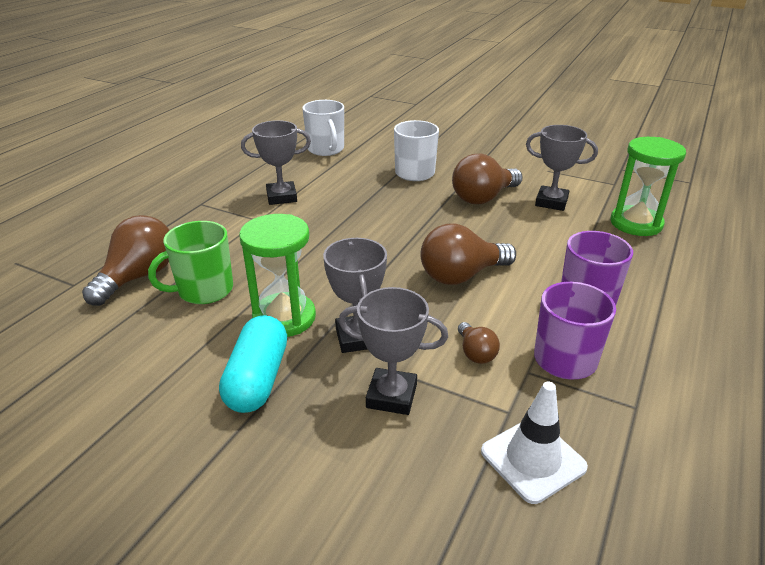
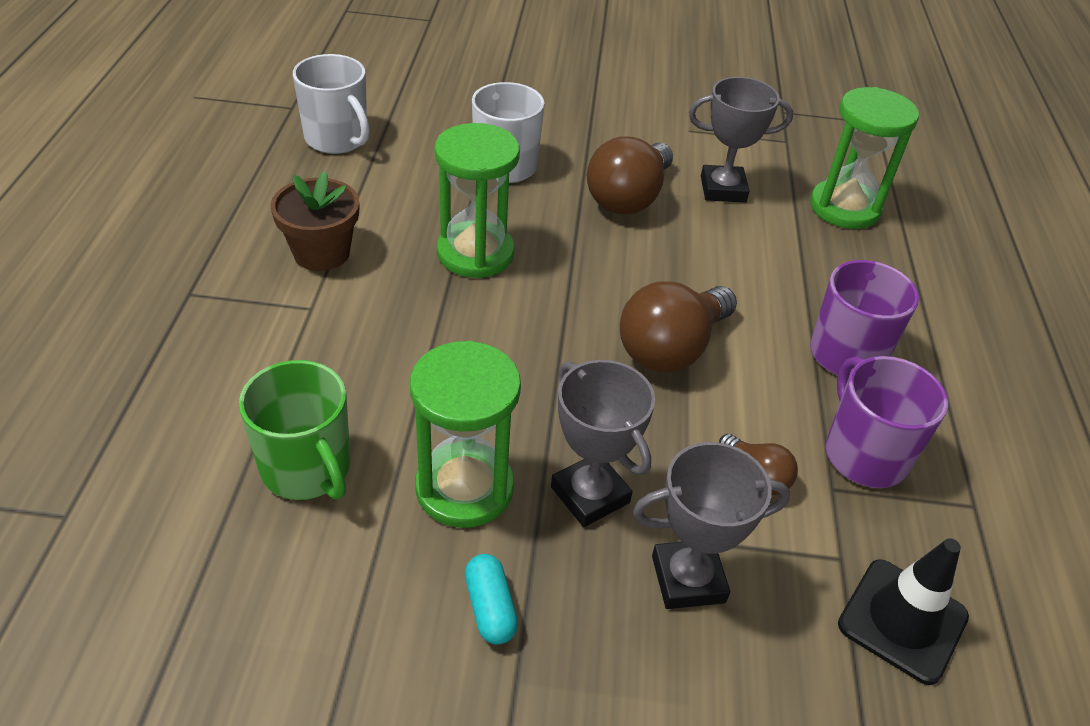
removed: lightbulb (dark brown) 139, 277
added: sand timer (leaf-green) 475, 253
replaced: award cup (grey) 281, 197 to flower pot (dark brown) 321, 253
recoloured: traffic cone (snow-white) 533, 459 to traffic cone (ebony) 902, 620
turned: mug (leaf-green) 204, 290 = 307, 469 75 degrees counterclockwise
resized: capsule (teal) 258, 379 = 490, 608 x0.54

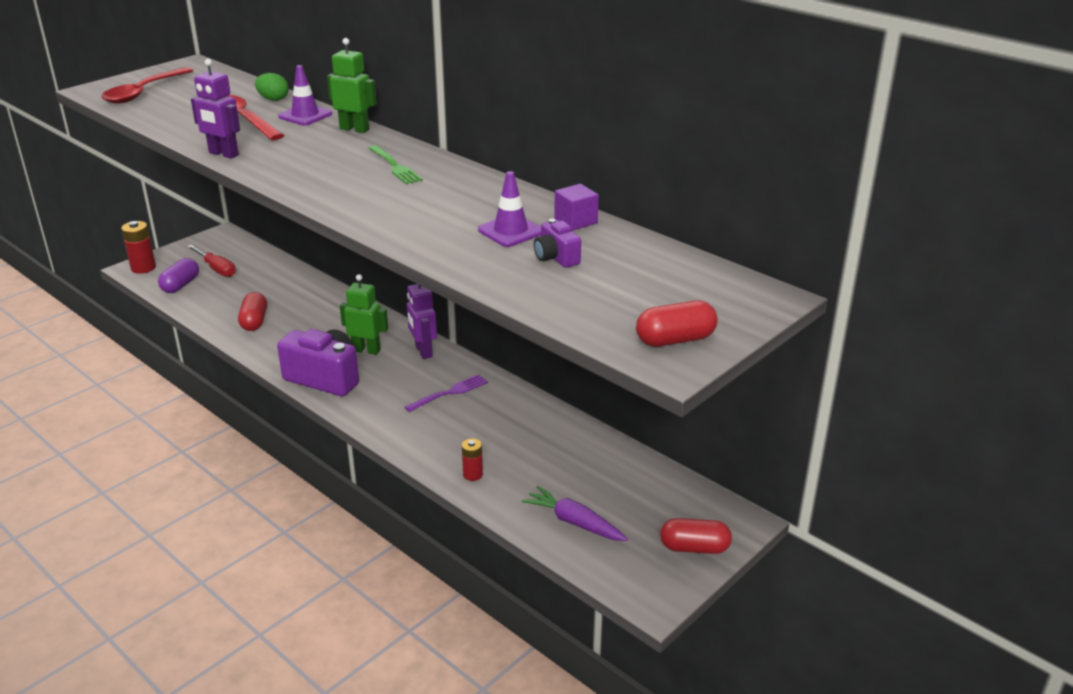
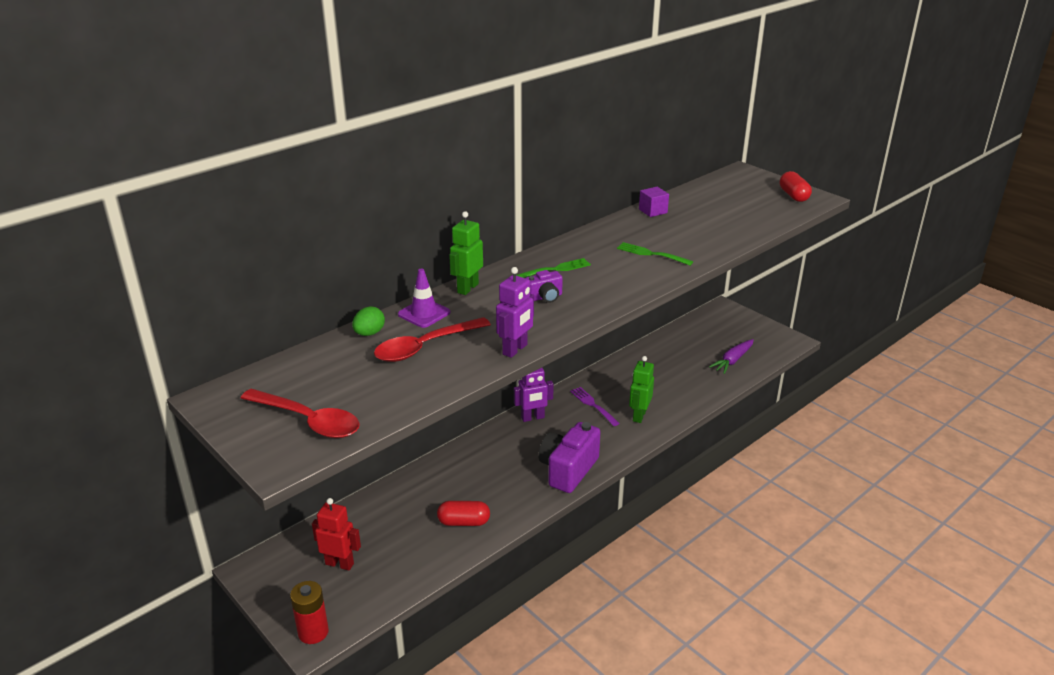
removed: capsule (purple) 180, 285; battery (scarlet) 472, 474; traffic cone (purple) 510, 231; capsule (scarlet) 694, 548
added: dinner fork (leaf-green) 652, 254
moved: toy robot (leaf-green) 366, 350 to 639, 416; photo camera (purple) 556, 258 to 545, 297
replaced: screwdriver (scarlet) 217, 269 to toy robot (scarlet) 339, 563

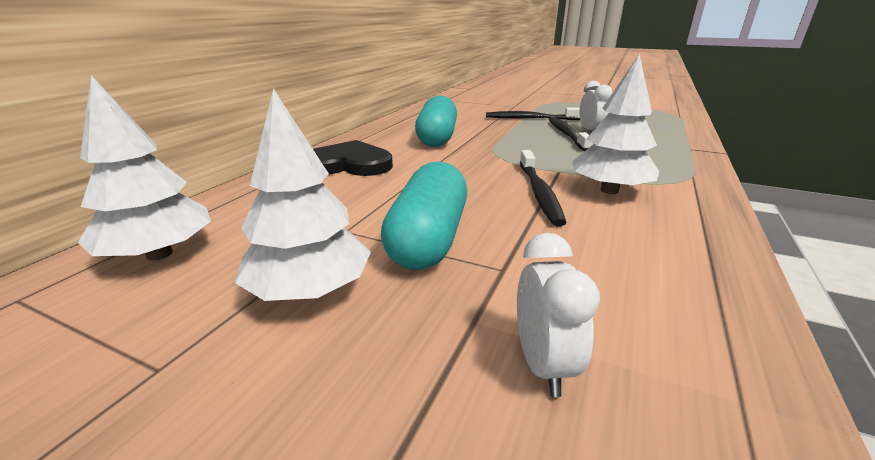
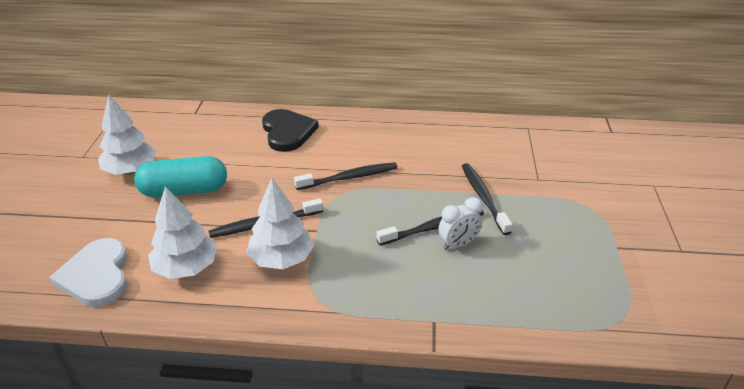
removed: capsule (teal) 437, 138; alarm clock (snow-white) 543, 364
added: heart shape (snow-white) 96, 275; tooth brush (ebony) 349, 177
moved: toy tree (snow-white) 159, 254 to 186, 267

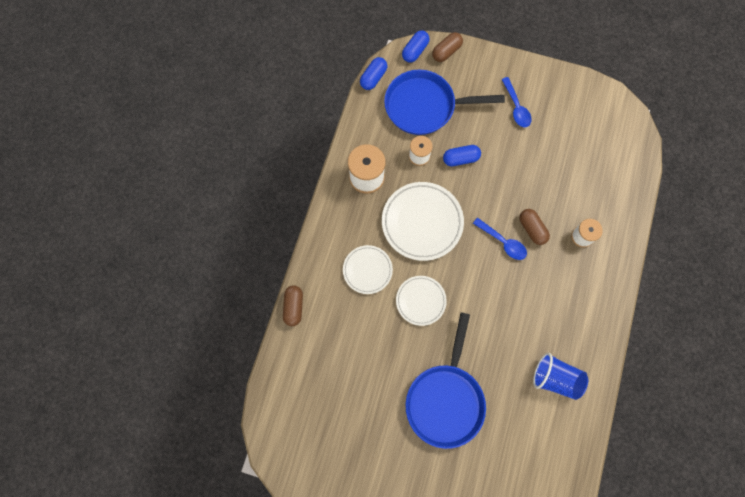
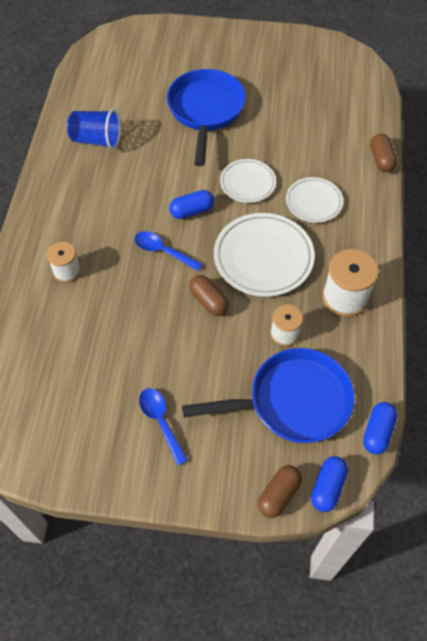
moved: capsule (cobalt) 460, 159 to 192, 211; capsule (dark brown) 532, 229 to 208, 301

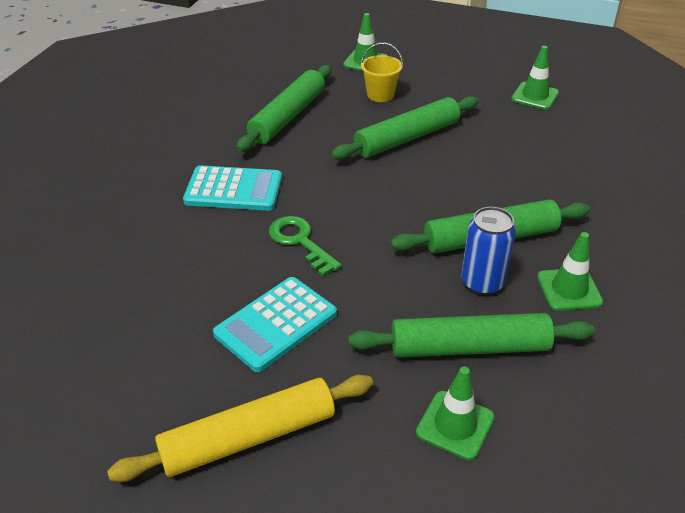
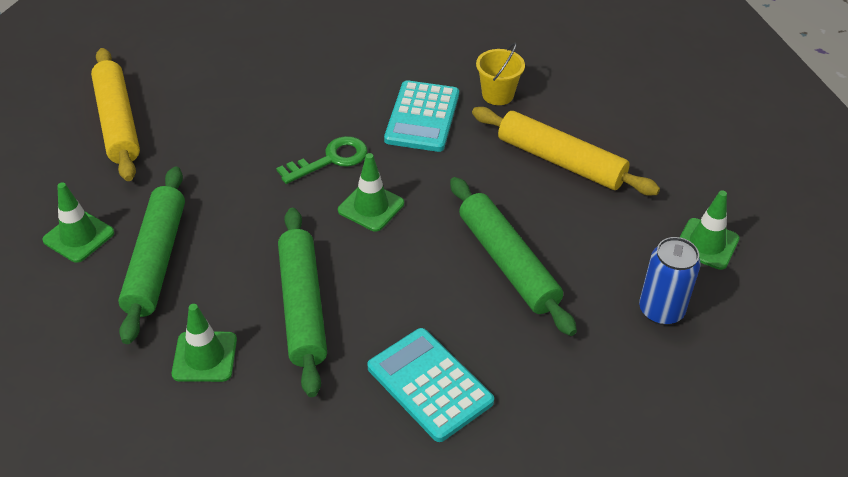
moved: pocket calculator (teal) 276, 324 to 429, 385; bucket (yellow) 380, 95 to 498, 95; soda can (cobalt) 482, 283 to 661, 310; traffic cone (leaf-green) 535, 96 to 371, 207
recoloured: dough roller (leaf-green) 288, 117 to dough roller (yellow) 560, 161

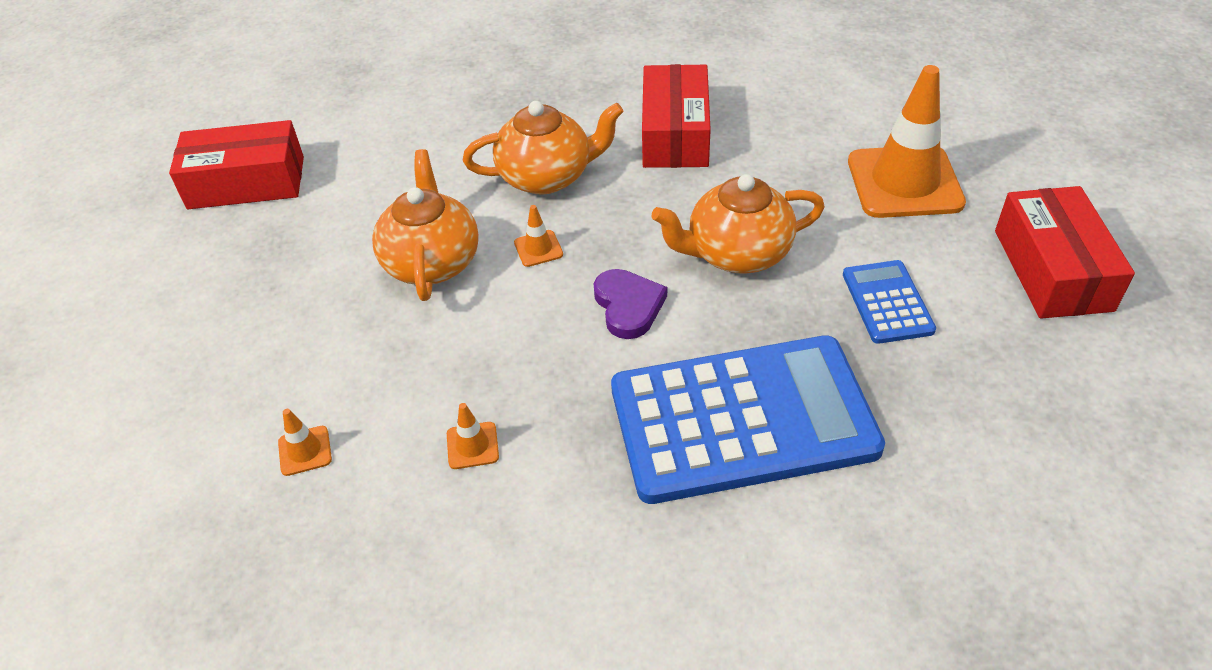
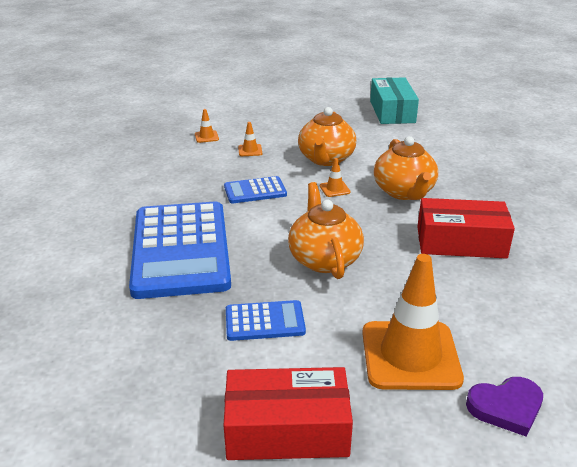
added: pocket calculator (cobalt) 255, 191
moved: traffic cone (orange-coloured) 472, 445 to 250, 150; heart shape (purple) 628, 306 to 506, 407
recoloured: package (scarlet) 246, 182 to package (teal) 392, 111
turned: teapot (orange-coloured) 432, 262 = 326, 159 105 degrees clockwise

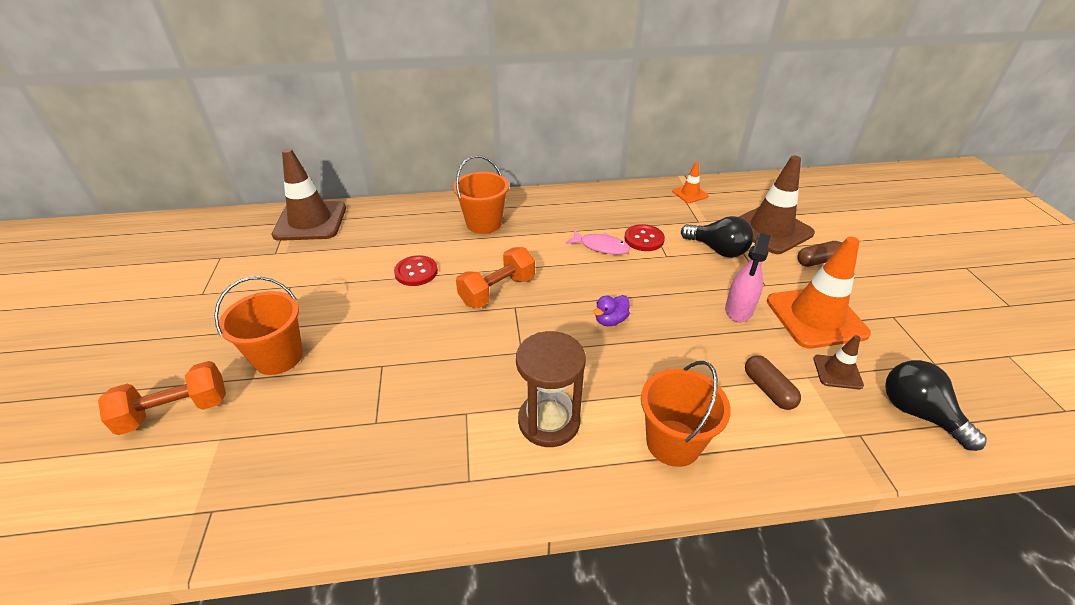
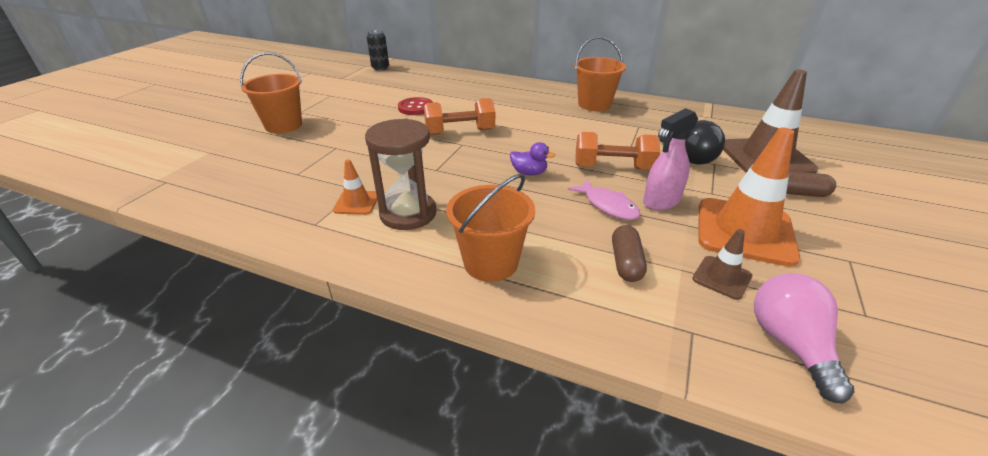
removed: button (scarlet) 644, 239
moved: dumbbell (orange-coloured) 176, 411 to 613, 167; bucket (orange-coloured) 484, 223 to 594, 104; fish (pink) 601, 247 to 608, 205; traffic cone (orange-coloured) 690, 194 to 356, 203
replaced: traffic cone (dark brown) 310, 221 to soda can (ebony) 380, 68
recoloured: lightbulb (ebony) 918, 413 to lightbulb (pink) 790, 344
turned: duck (purple) 610, 320 = 529, 173 150 degrees counterclockwise

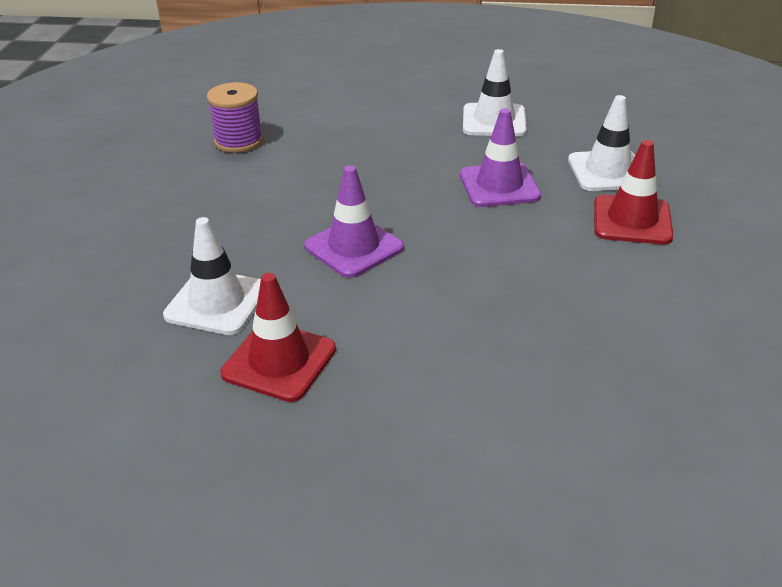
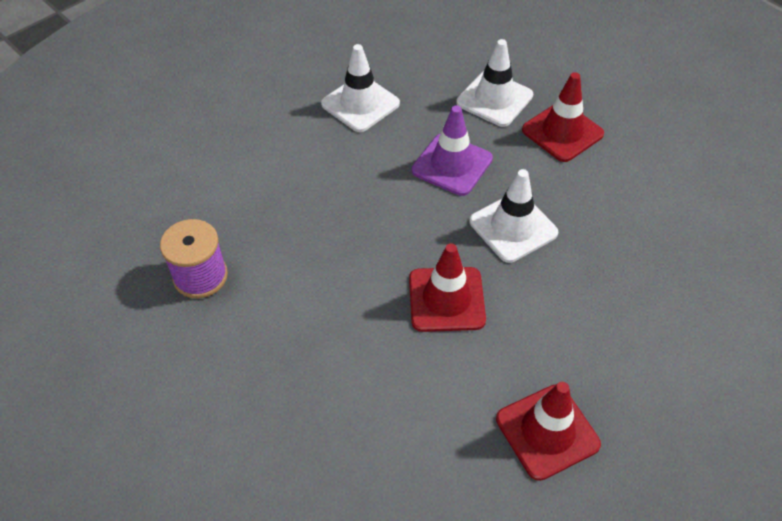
moved: traffic cone (snow-white) 217, 302 to 513, 227
recoloured: traffic cone (purple) 353, 247 to traffic cone (scarlet) 446, 299

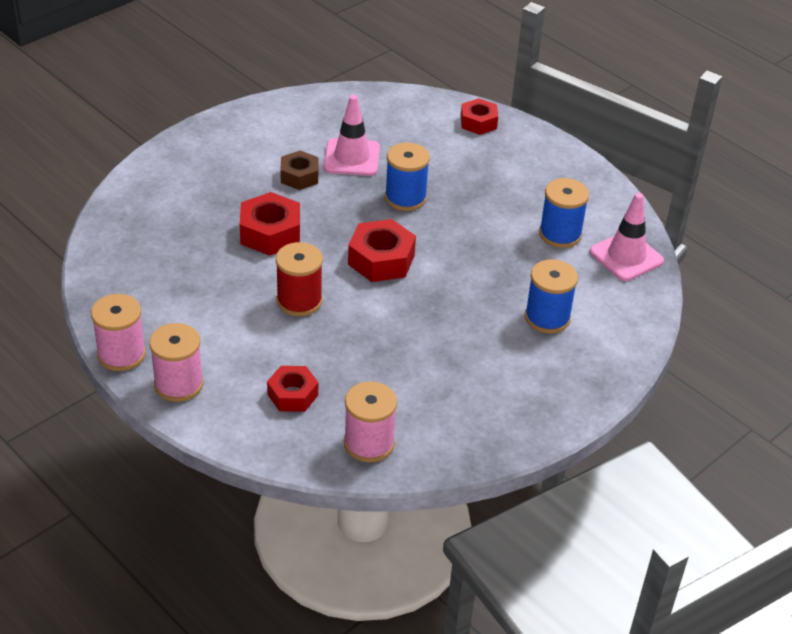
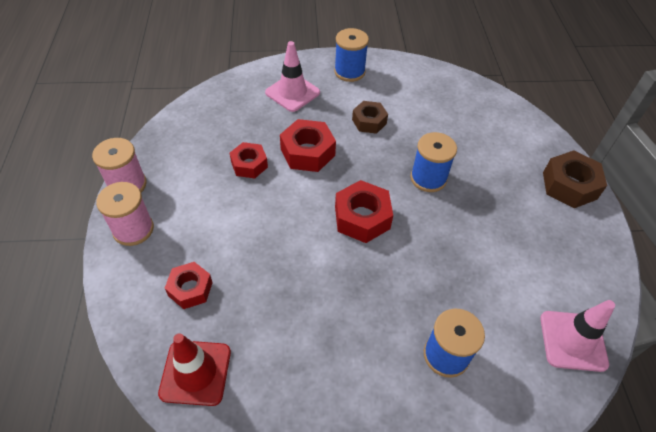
removed: reel of thread (scarlet) 299, 301
added: hex nut (dark brown) 569, 185
moved: traffic cone (pink) 351, 158 to 292, 93; hex nut (scarlet) 478, 122 to 249, 164; reel of thread (cobalt) 560, 234 to 349, 72
replaced: reel of thread (pink) 369, 443 to traffic cone (scarlet) 195, 372

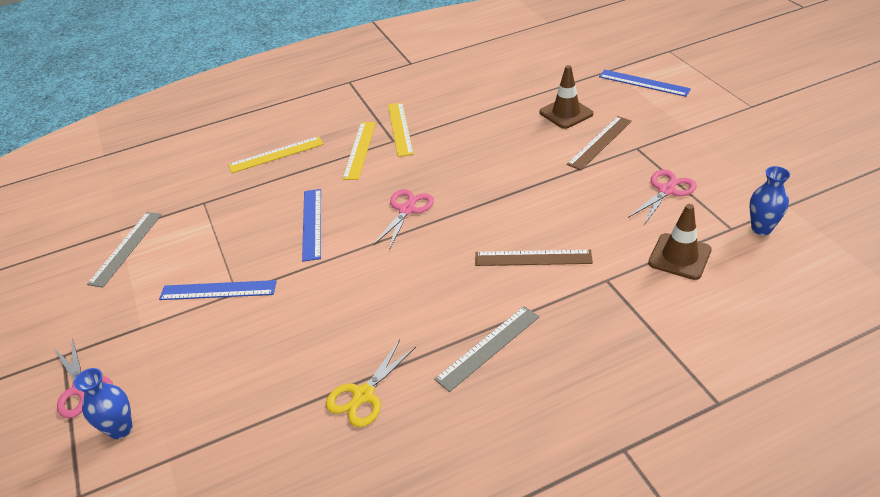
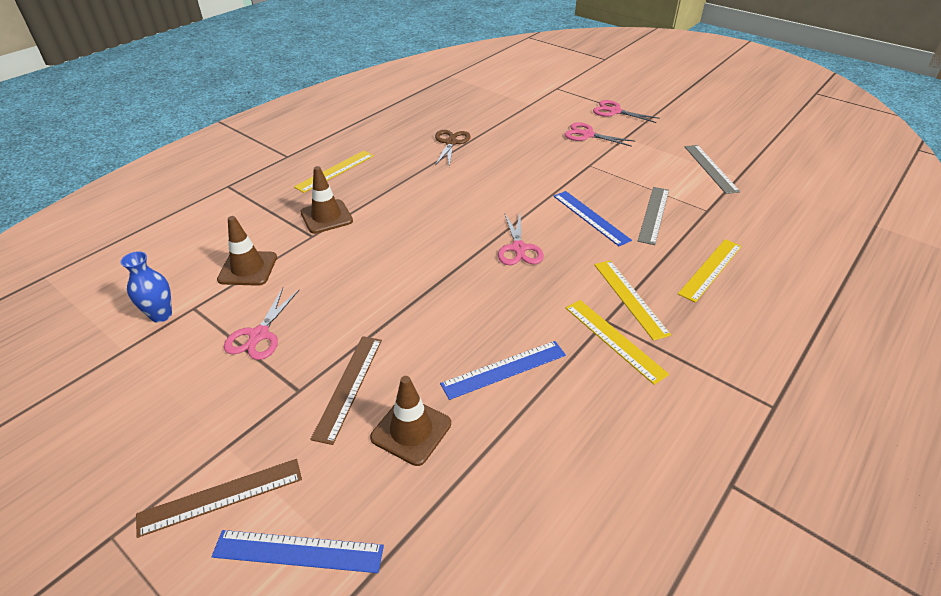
removed: tall vase (cobalt) 120, 429
added: ruler (yellow) 335, 171; traffic cone (dark brown) 326, 217; pair of scissors (pink) 587, 135
moved: ruler (cobalt) 218, 290 to 504, 369; ruler (grey) 488, 347 to 654, 214; ruler (dark brown) 533, 258 to 221, 496
recoloured: pair of scissors (yellow) 363, 395 to pair of scissors (dark brown) 451, 143

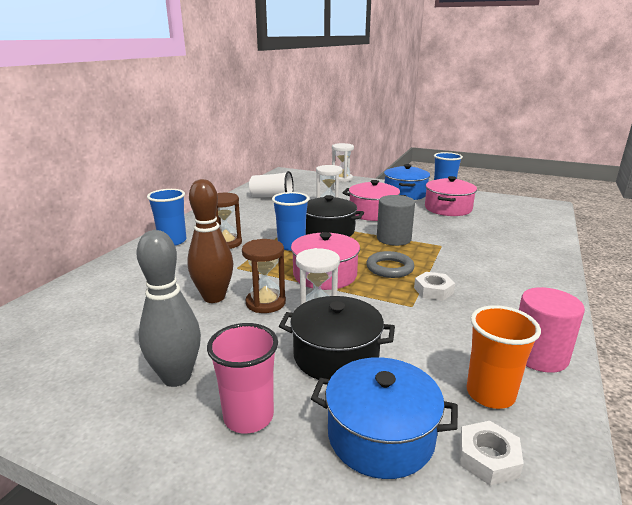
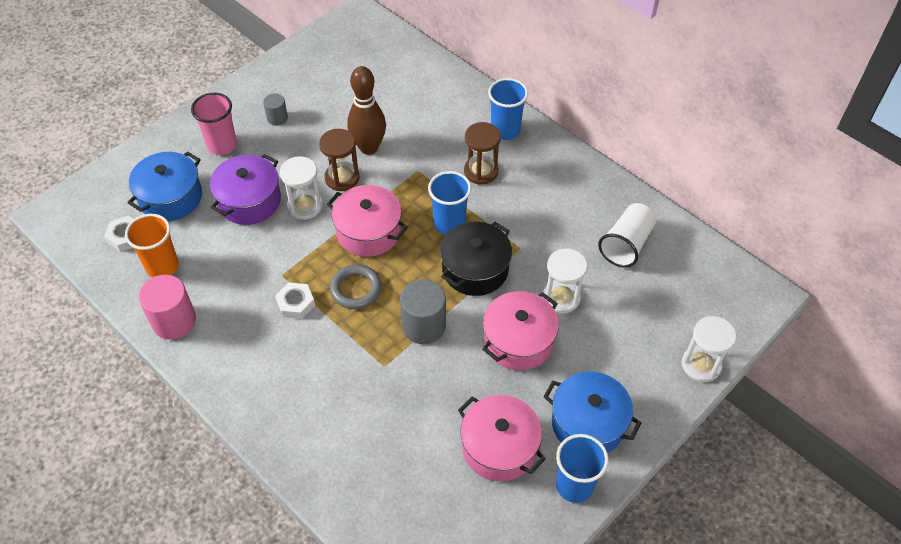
replaced: bowling pin (grey) 176, 377 to cylinder shape (grey) 277, 118
recoloured: pot (ebony) 336, 355 to pot (purple) 249, 201

